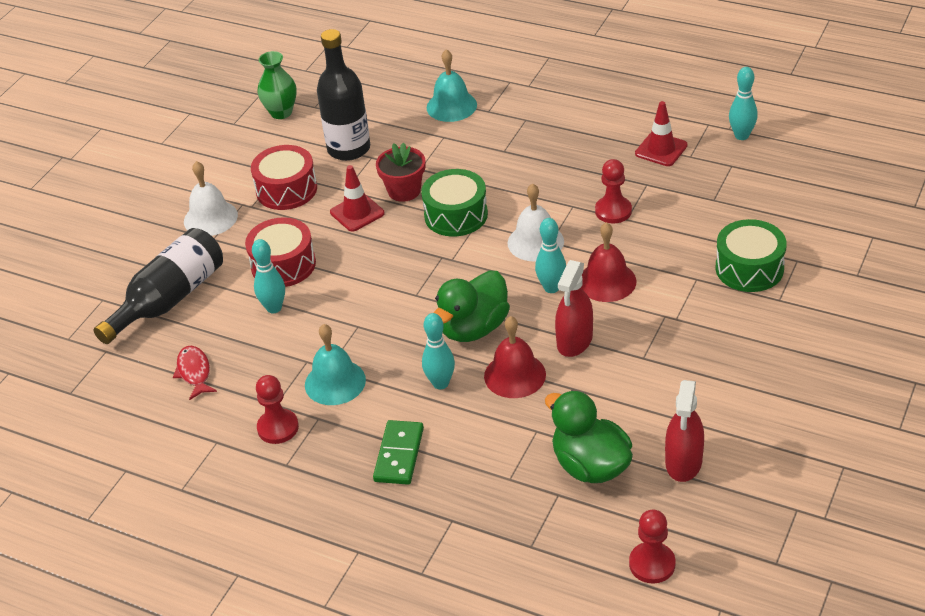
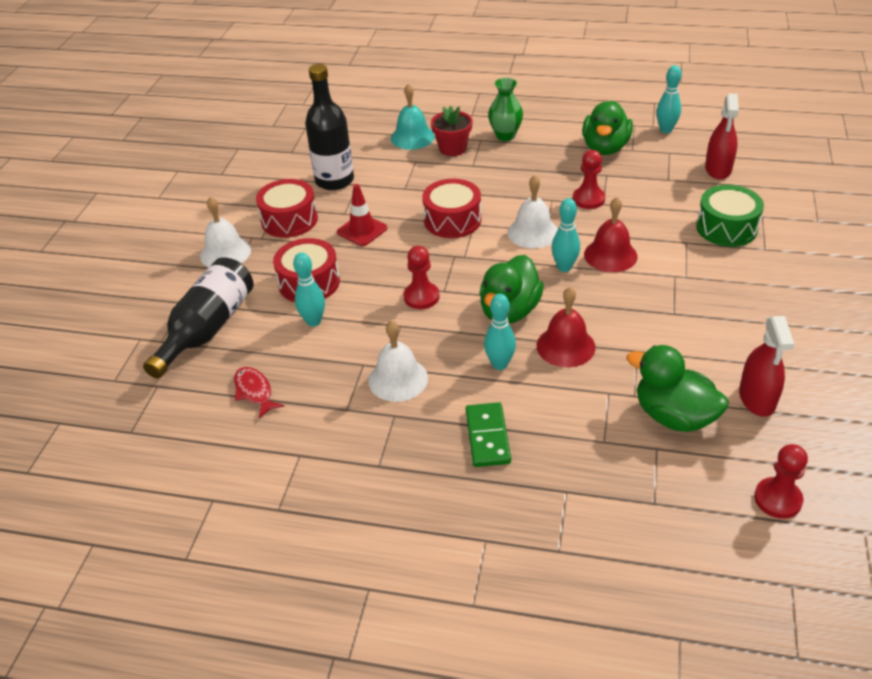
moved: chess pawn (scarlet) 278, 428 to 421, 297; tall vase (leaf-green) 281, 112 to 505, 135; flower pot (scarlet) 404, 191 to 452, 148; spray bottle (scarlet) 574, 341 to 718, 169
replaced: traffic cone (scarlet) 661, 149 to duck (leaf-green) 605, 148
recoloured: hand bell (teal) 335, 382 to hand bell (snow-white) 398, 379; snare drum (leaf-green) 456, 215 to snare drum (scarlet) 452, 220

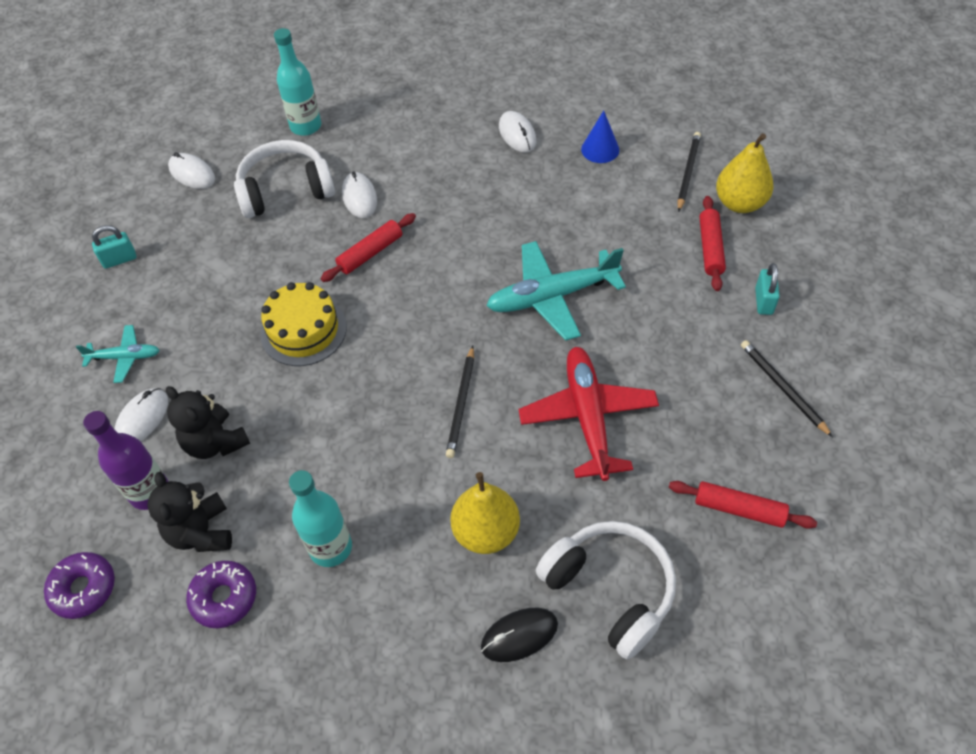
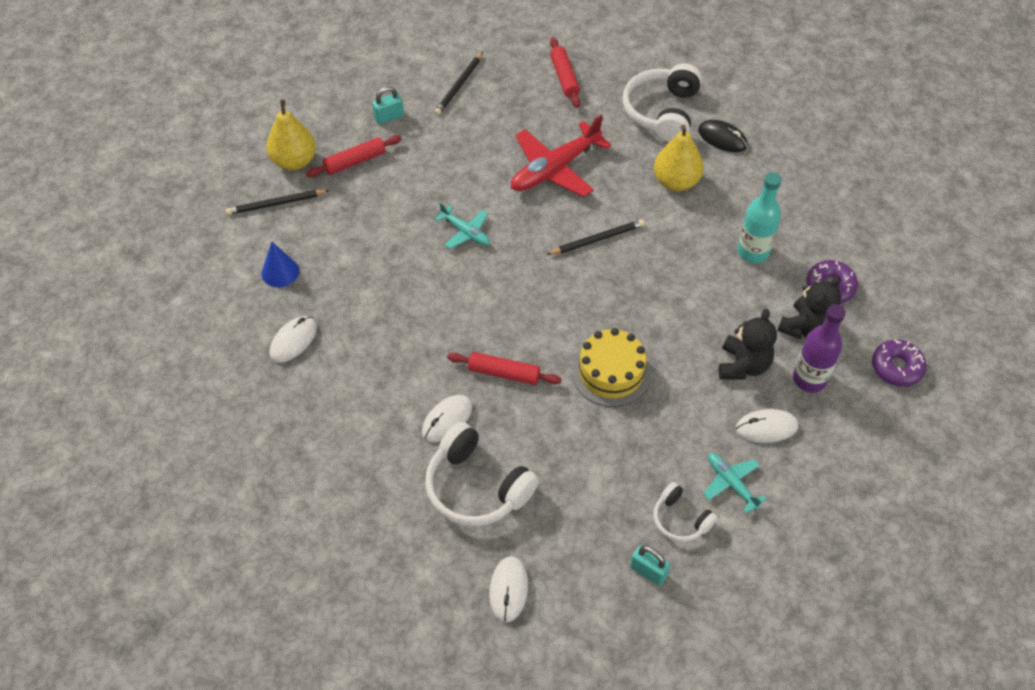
removed: bottle (teal) 306, 126
added: headphones (snow-white) 680, 519
resized: toy plane (teal) 553, 296 = 465, 232 x0.53

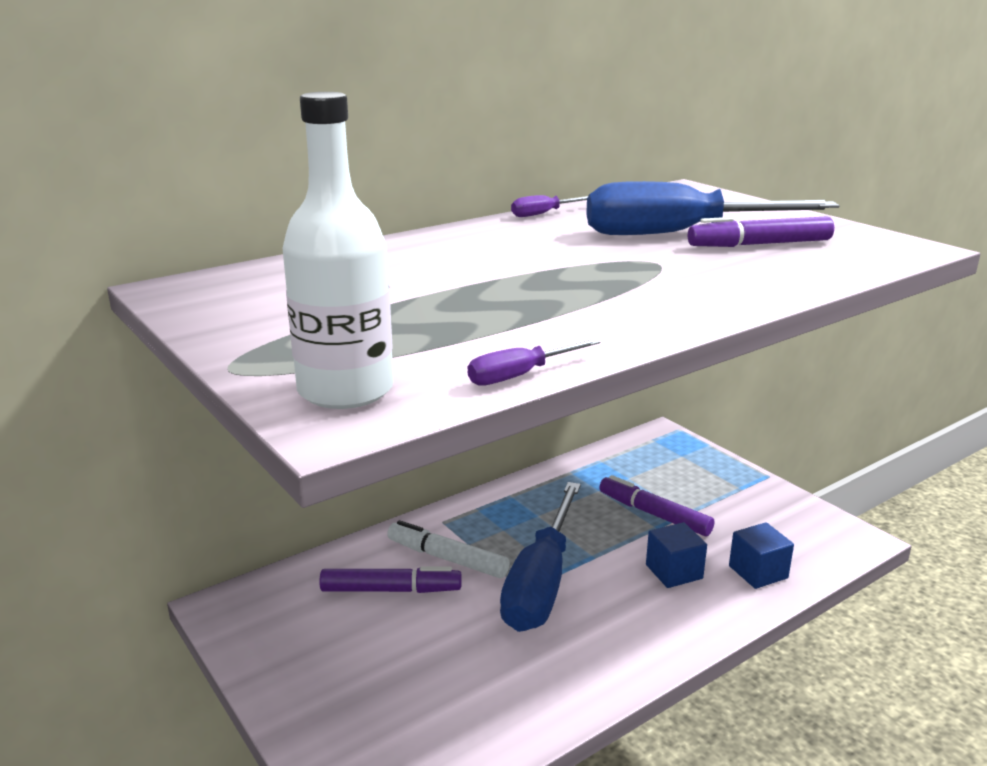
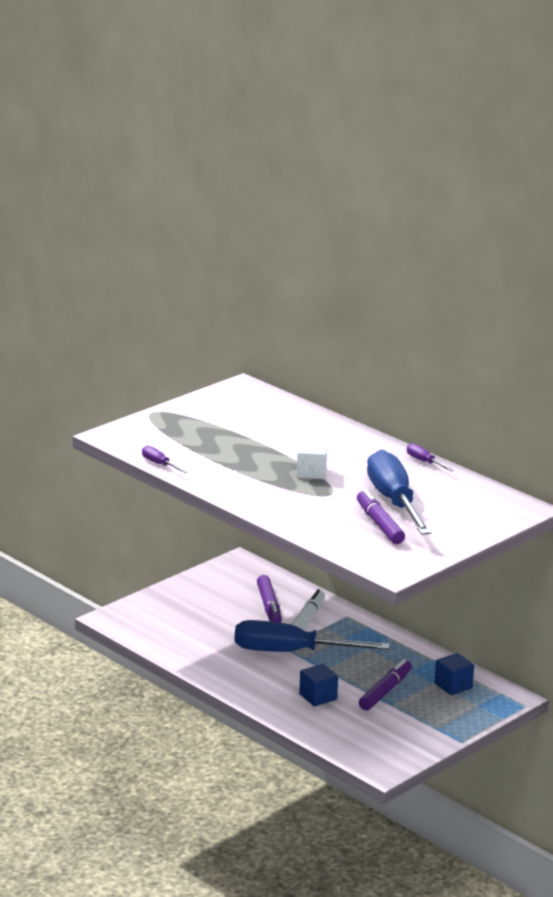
removed: bottle (snow-white) 345, 390
added: solid cube (snow-white) 311, 472
moved: solid cube (cobalt) 758, 572 to 453, 685

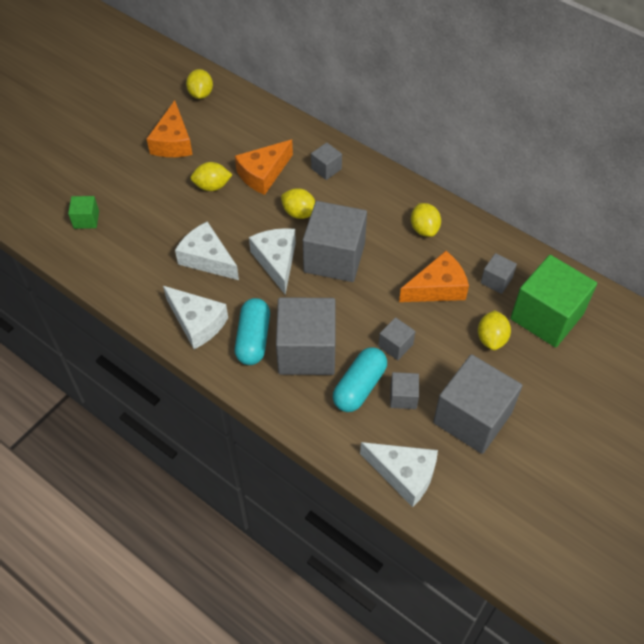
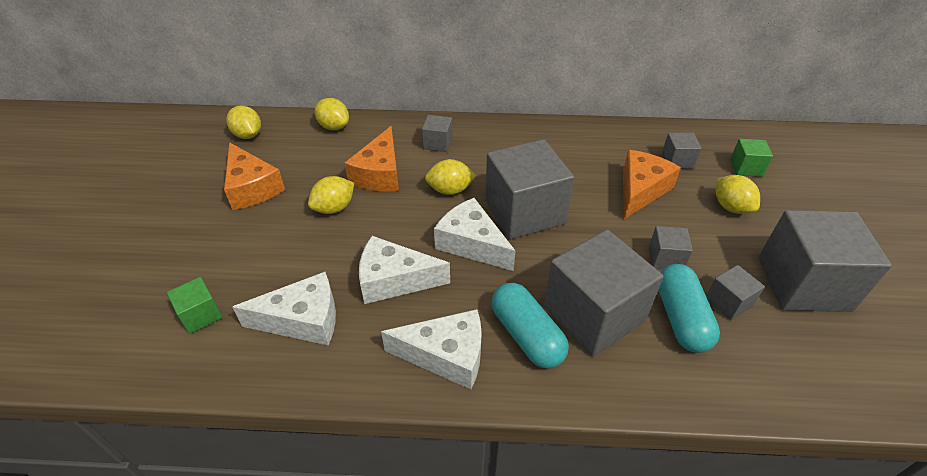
moved: cheese wedge (snow-white) 404, 474 to 303, 320; toy lemon (yellow) 424, 229 to 334, 127
resized: solid cube (leaf-green) 546, 316 = 746, 168 x0.46

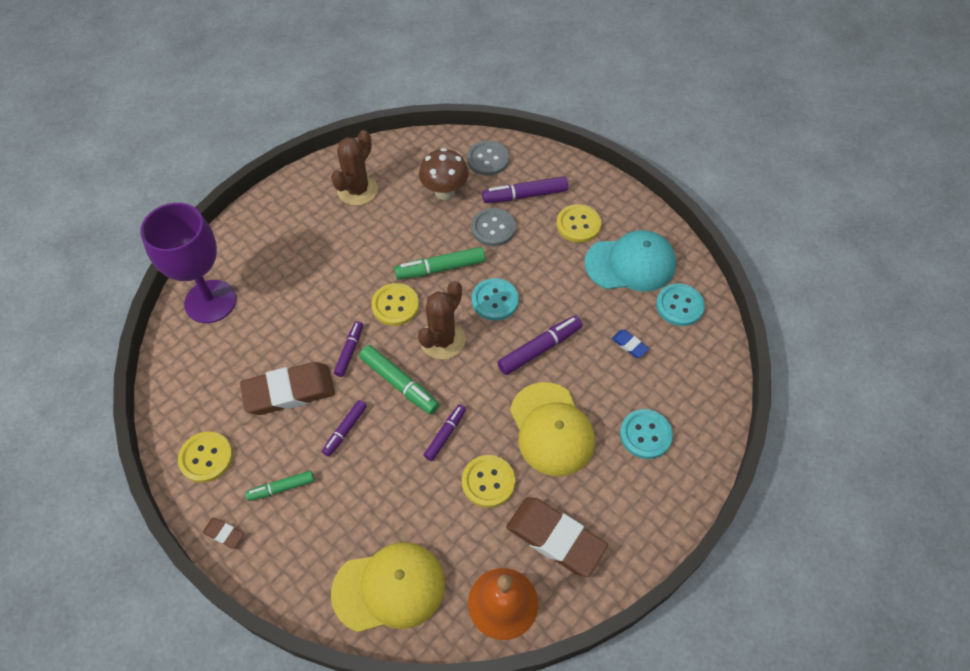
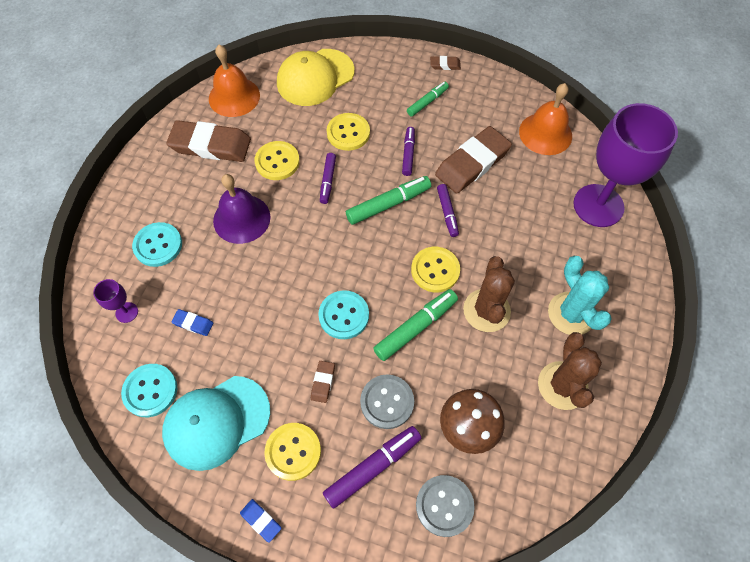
removed: marker pen (purple) 539, 349
added: wine glass (purple) 127, 312; pencil eraser (cobalt) 261, 520; pencil eraser (dark brown) 323, 382; hand bell (orange-coloured) 545, 133; saguaro cactus (teal) 571, 313
moved: button (yellow) 206, 458 to 348, 133; saguaro cactus (dark brown) 442, 340 to 486, 310
replaced: cap (yellow) 551, 429 to hand bell (purple) 241, 218
turned: marker pen (leaf-green) 399, 383 = 388, 204 135 degrees clockwise

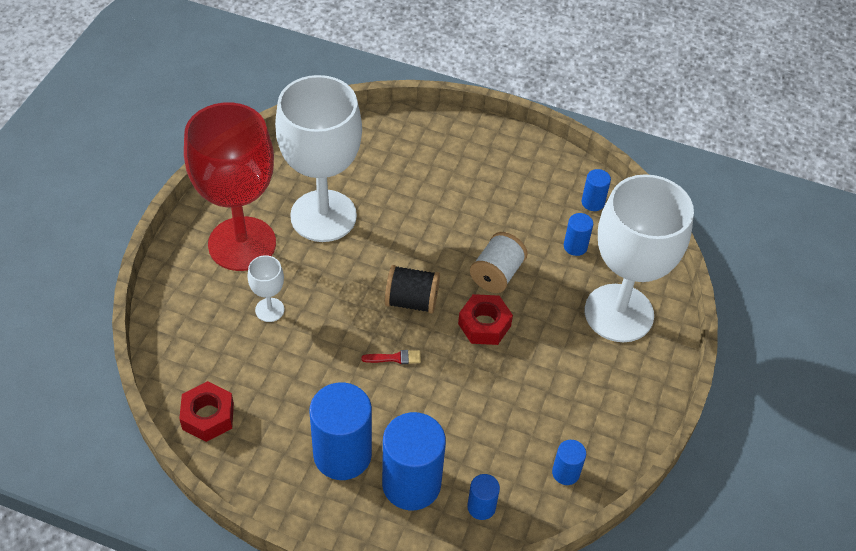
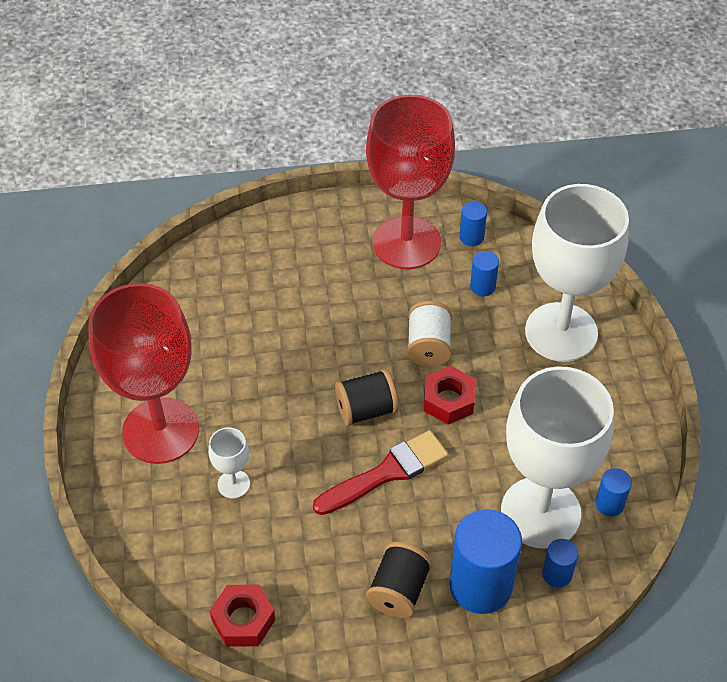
added: wine glass (scarlet) 406, 243
moved: wine glass (snow-white) 323, 216 to 540, 512
replaced: cylinder shape (cobalt) 342, 454 to reel of thread (ebony) 398, 591
resized: brush (scarlet) 395, 358 = 386, 473 x2.28

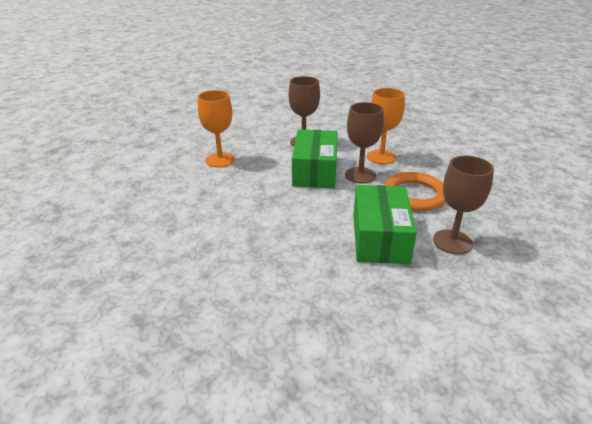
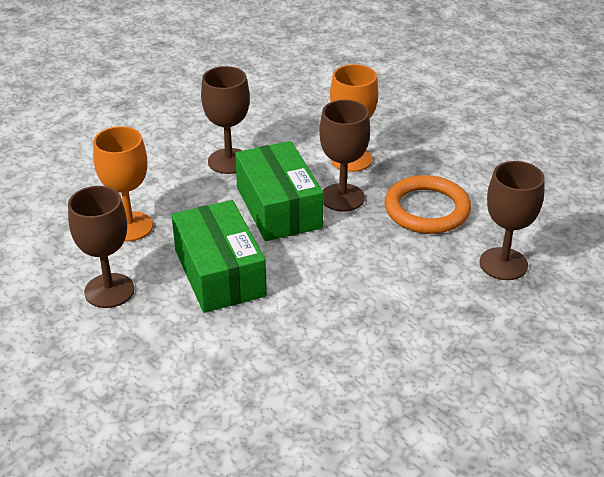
added: wine glass (dark brown) 109, 290
moved: package (leaf-green) 380, 237 to 219, 273

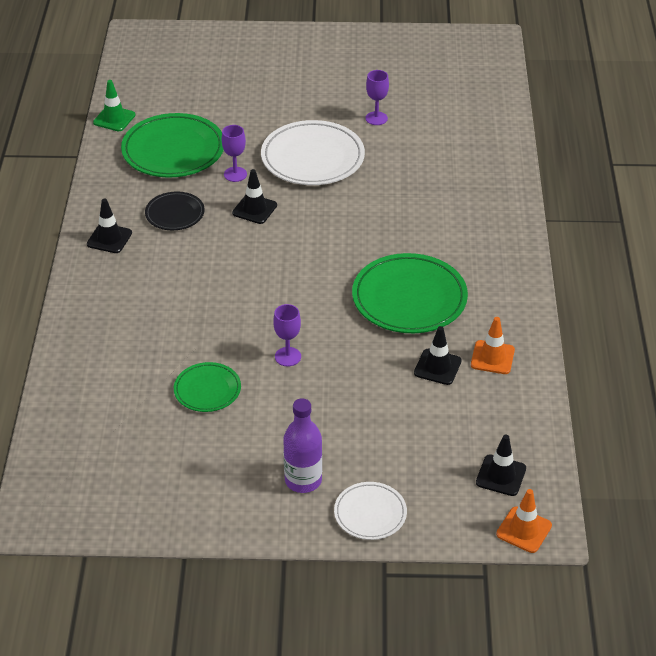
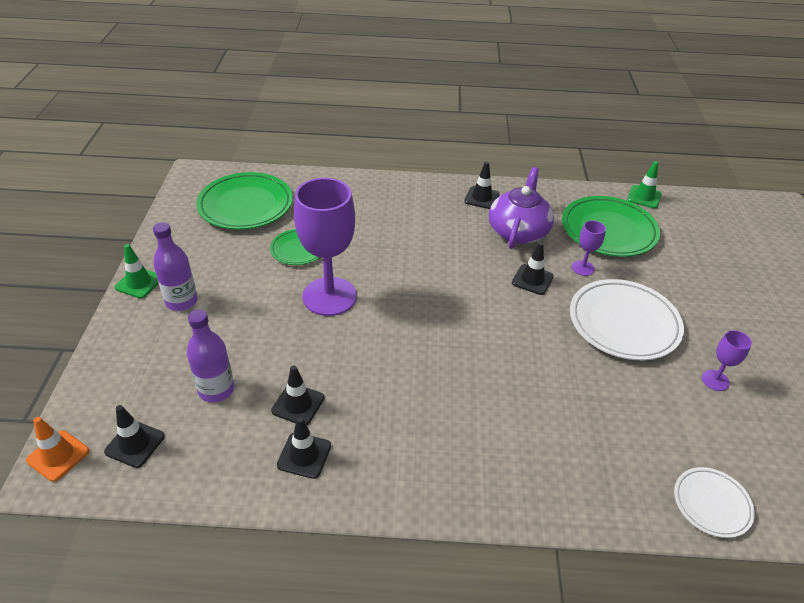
added: traffic cone (leaf-green) 139, 283; bottle (purple) 216, 390
moved: flat dish (snow-white) 370, 513 to 711, 504; flat dish (leaf-green) 409, 298 to 245, 205
replaced: flat dish (ebony) 175, 214 to teapot (purple) 518, 231
recoloured: traffic cone (orange-coloured) 492, 357 to traffic cone (ebony) 304, 455
resized: wine glass (purple) 288, 356 = 329, 296 x2.26

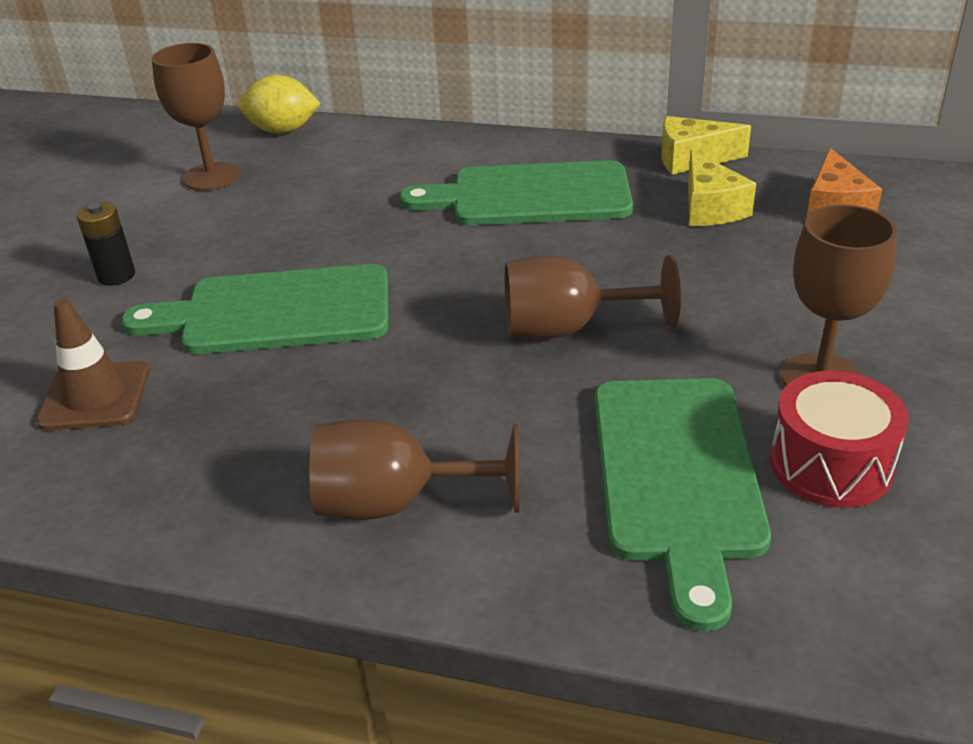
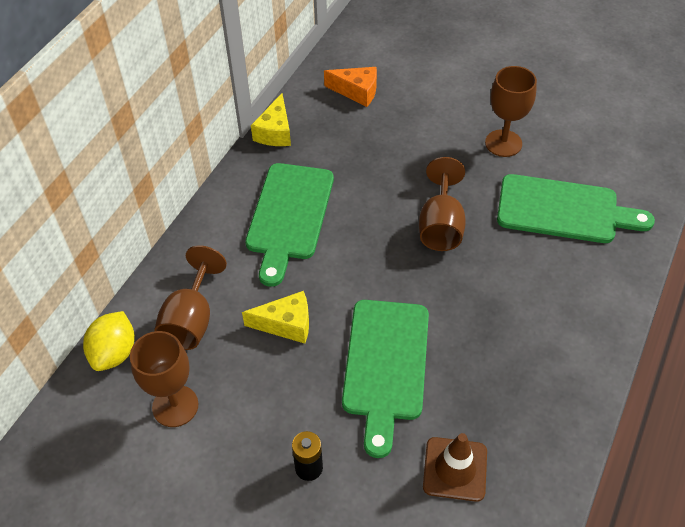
removed: snare drum (scarlet) 830, 464
moved: wine glass (dark brown) 396, 503 to 191, 320; cheese wedge (yellow) 710, 208 to 286, 324

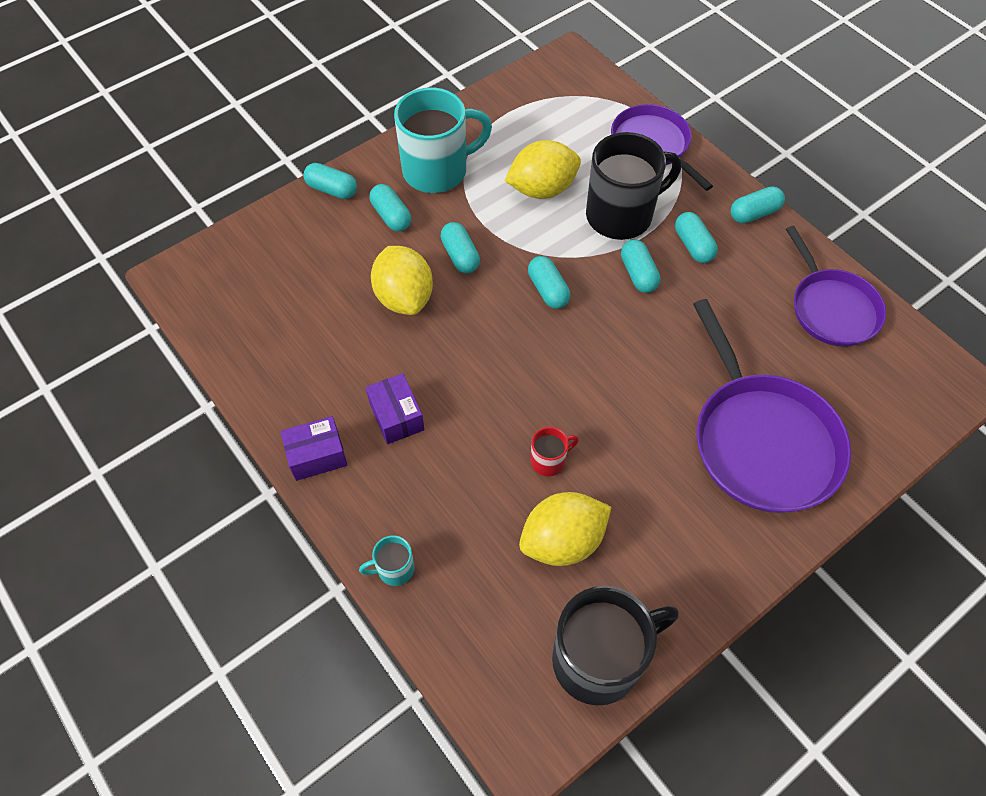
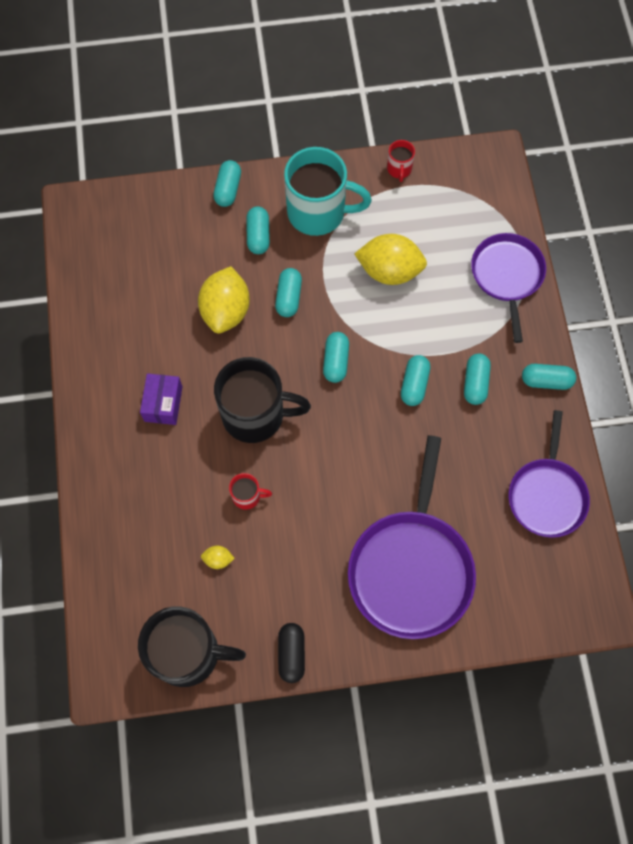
removed: package (purple) 317, 456; mug (teal) 394, 569
added: capsule (ebony) 291, 654; mug (scarlet) 399, 169
moved: mug (ebony) 621, 215 to 255, 415
turned: capsule (teal) 332, 189 = 228, 189 45 degrees clockwise
resized: toy lemon (yellow) 562, 541 = 218, 559 x0.43

